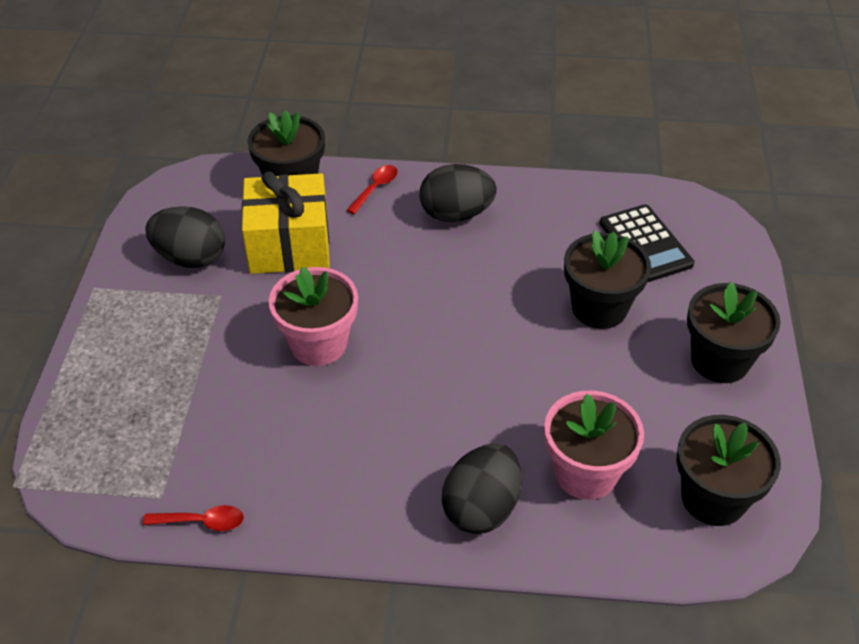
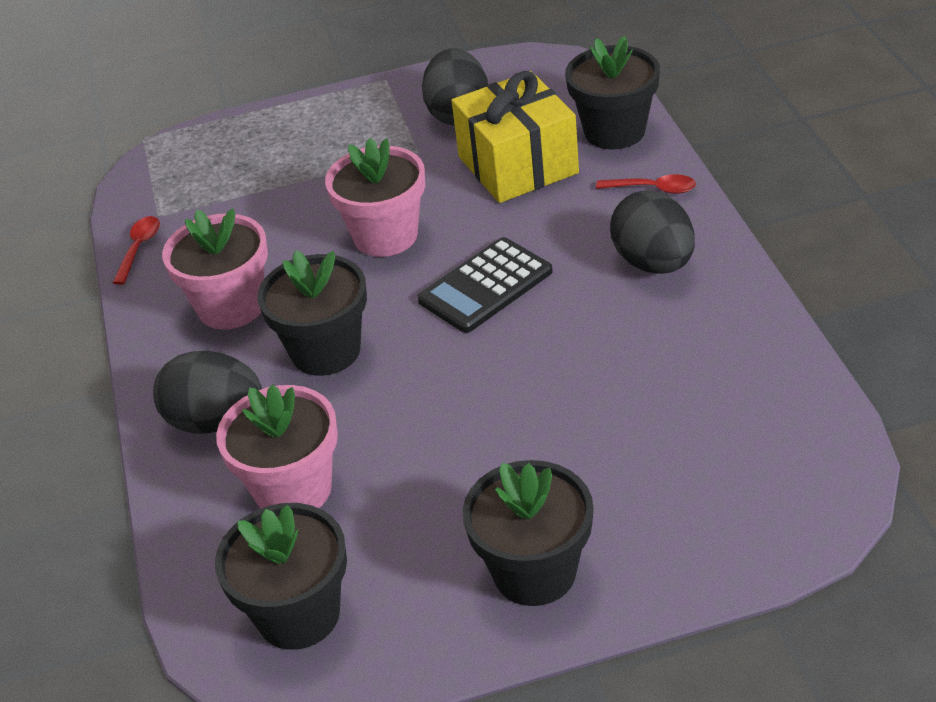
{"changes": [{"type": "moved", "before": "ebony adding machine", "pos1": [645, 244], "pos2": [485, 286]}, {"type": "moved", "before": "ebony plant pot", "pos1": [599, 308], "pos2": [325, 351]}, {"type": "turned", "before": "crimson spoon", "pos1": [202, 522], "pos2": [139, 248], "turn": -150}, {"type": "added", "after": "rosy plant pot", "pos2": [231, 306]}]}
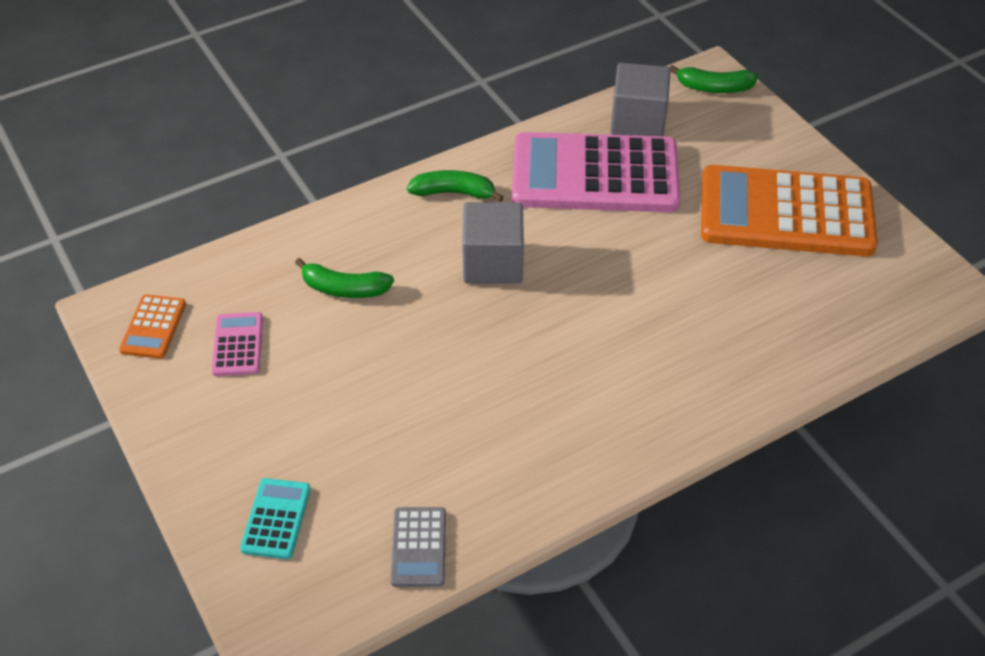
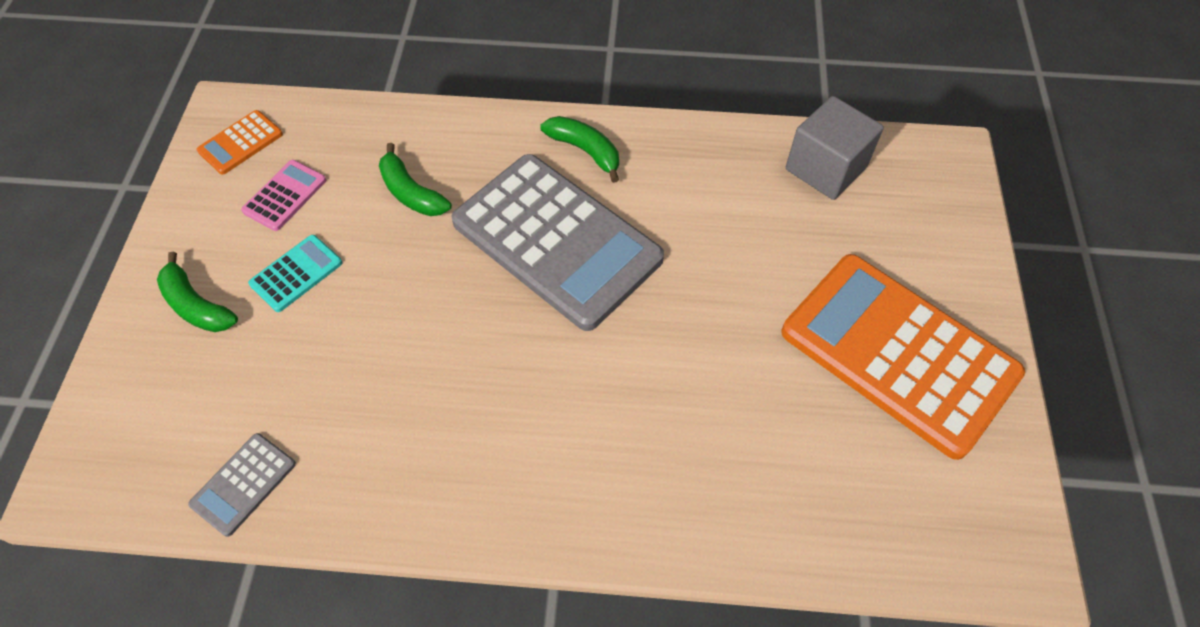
{"changes": [{"type": "moved", "before": "leaf-green banana", "pos1": [714, 88], "pos2": [196, 305]}, {"type": "removed", "before": "rosy adding machine", "pos1": [595, 175]}, {"type": "replaced", "before": "ash-grey cube", "after": "ash-grey adding machine", "pos1": [493, 263], "pos2": [557, 240]}, {"type": "moved", "before": "turquoise adding machine", "pos1": [276, 519], "pos2": [296, 273]}]}
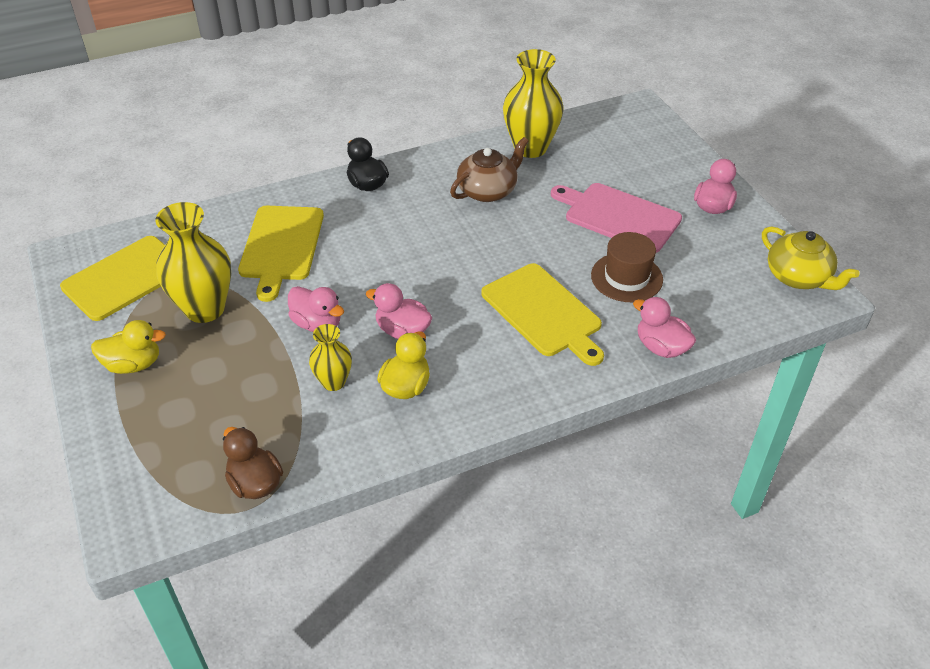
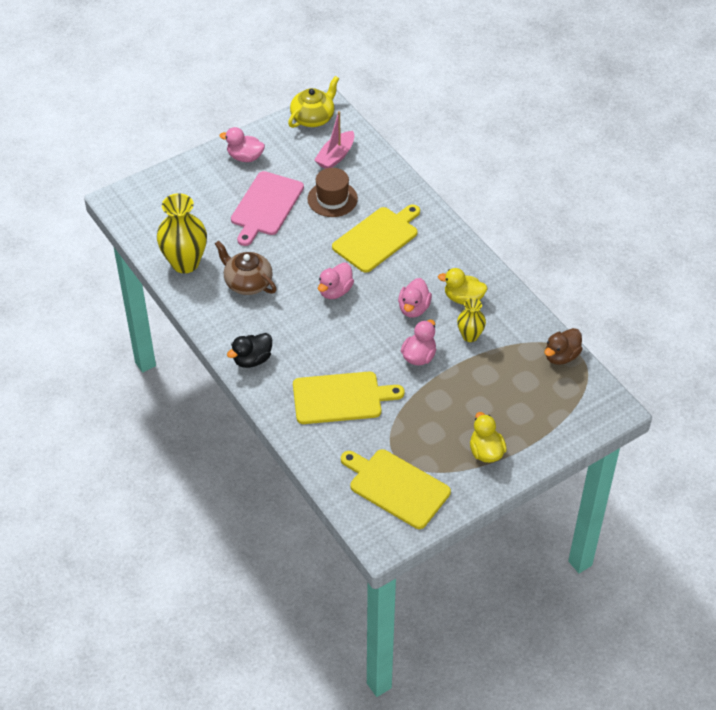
{"changes": [{"type": "removed", "before": "bright yellow tall vase", "pos1": [205, 309]}, {"type": "moved", "before": "rosy duck", "pos1": [661, 347], "pos2": [335, 291]}, {"type": "added", "after": "rosy sailboat", "pos2": [335, 156]}]}
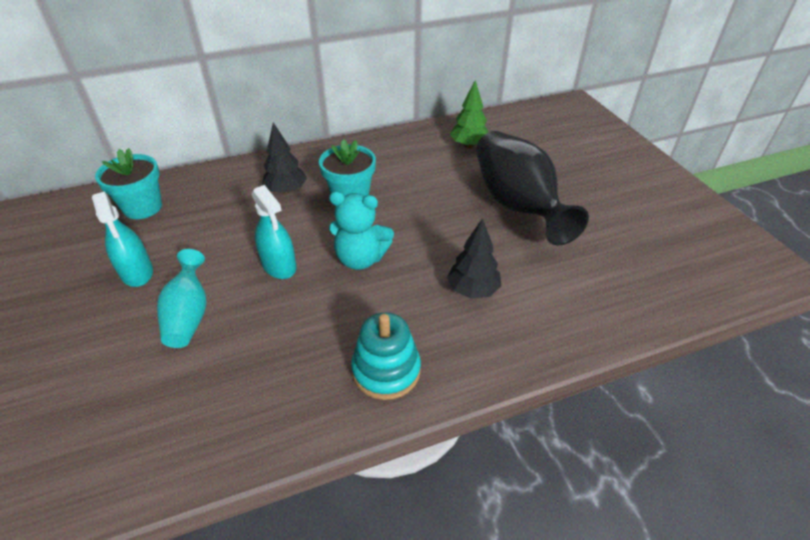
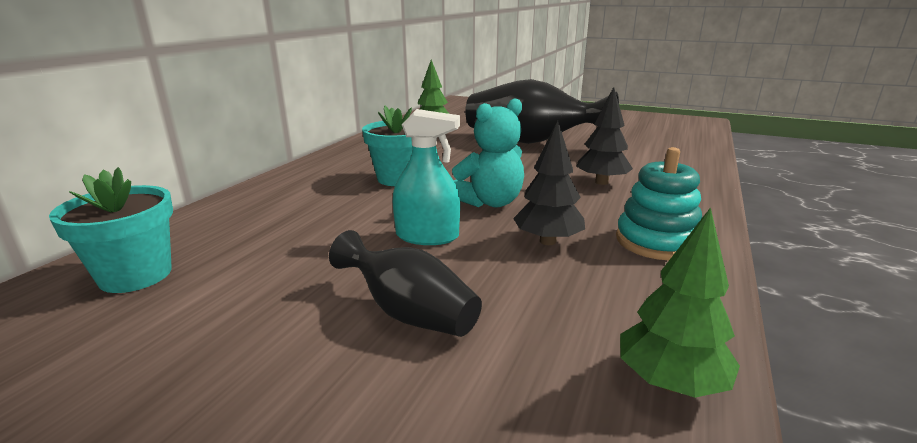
{"changes": [{"type": "moved", "before": "ebony fir tree", "pos1": [286, 191], "pos2": [548, 241]}, {"type": "removed", "before": "turquoise spray cleaner", "pos1": [137, 272]}, {"type": "recoloured", "before": "turquoise tall vase", "after": "ebony tall vase", "pos1": [189, 315], "pos2": [409, 313]}, {"type": "added", "after": "leaf-green fir tree", "pos2": [670, 382]}]}
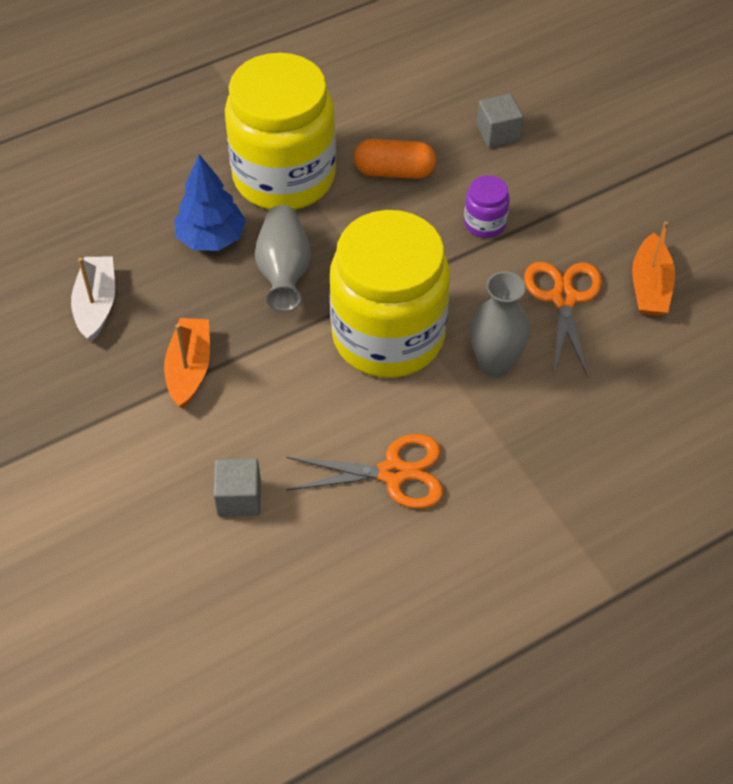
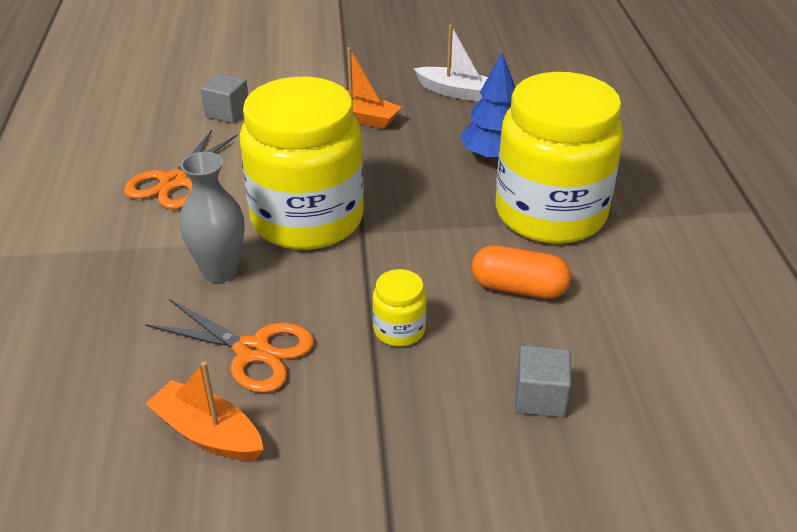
{"changes": [{"type": "turned", "before": "orange-coloured capsule", "pos1": [394, 172], "pos2": [518, 288], "turn": 75}, {"type": "recoloured", "before": "violet jam jar", "after": "bright yellow jam jar", "pos1": [484, 223], "pos2": [399, 330]}, {"type": "removed", "before": "ash-grey tall vase", "pos1": [284, 271]}]}
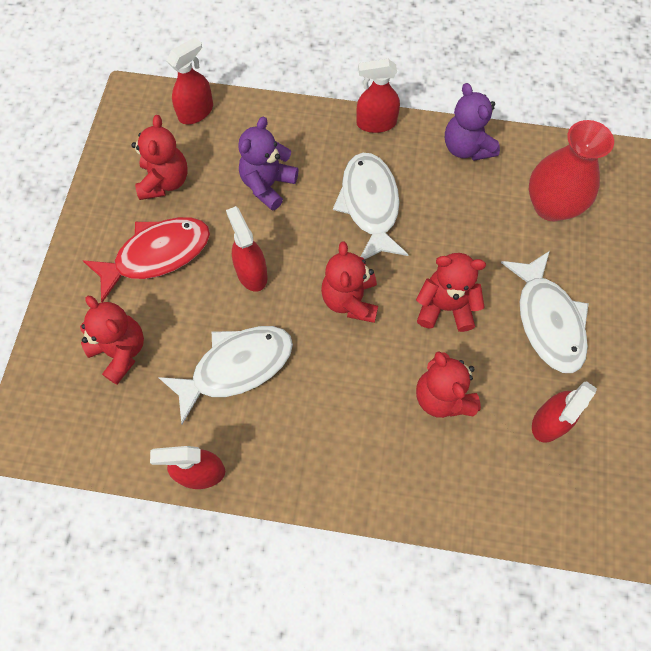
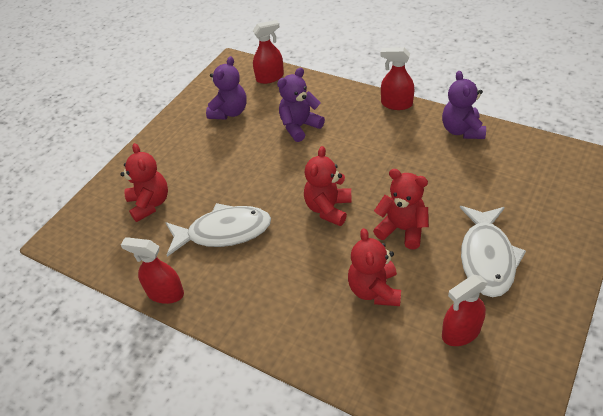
{"changes": [{"type": "recoloured", "before": "crimson teddy bear", "after": "violet teddy bear", "pos1": [164, 181], "pos2": [229, 112]}, {"type": "removed", "before": "crimson tall vase", "pos1": [551, 206]}, {"type": "removed", "before": "pure white toy fish", "pos1": [370, 205]}, {"type": "removed", "before": "crimson spray cleaner", "pos1": [251, 273]}, {"type": "removed", "before": "crimson toy fish", "pos1": [157, 255]}]}
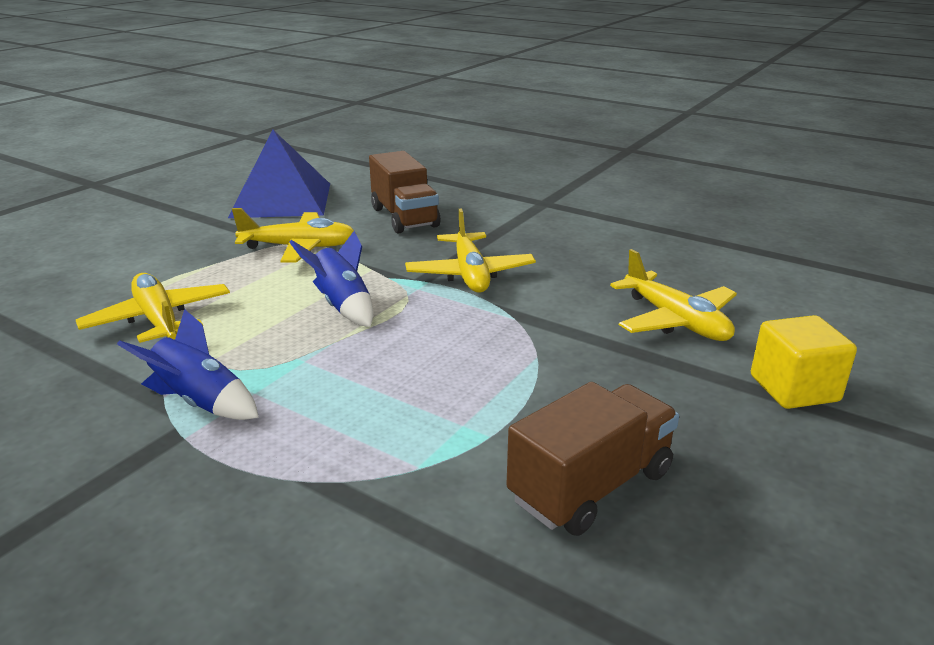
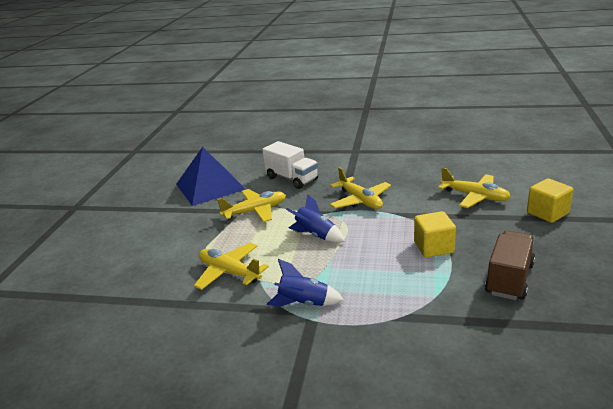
{"changes": [{"type": "recoloured", "before": "brown lorry", "after": "pure white lorry", "pos1": [404, 217], "pos2": [292, 179]}, {"type": "added", "after": "bright yellow cube", "pos2": [433, 247]}]}
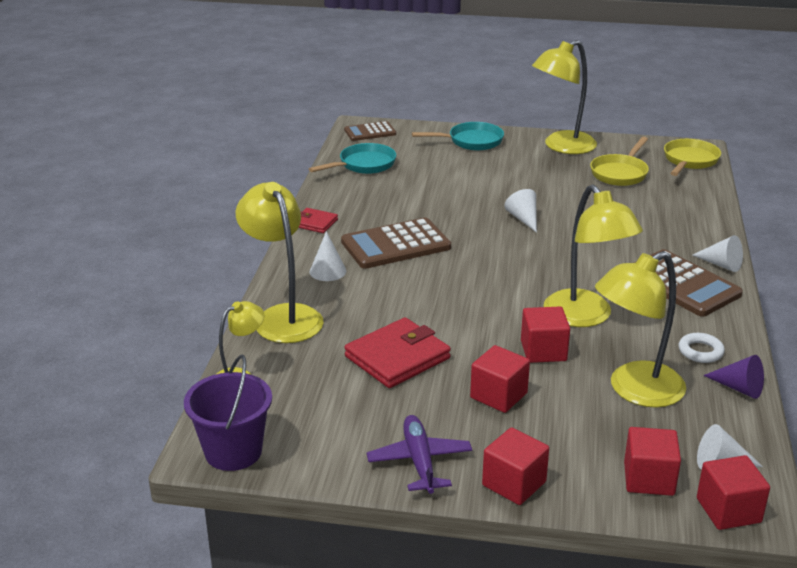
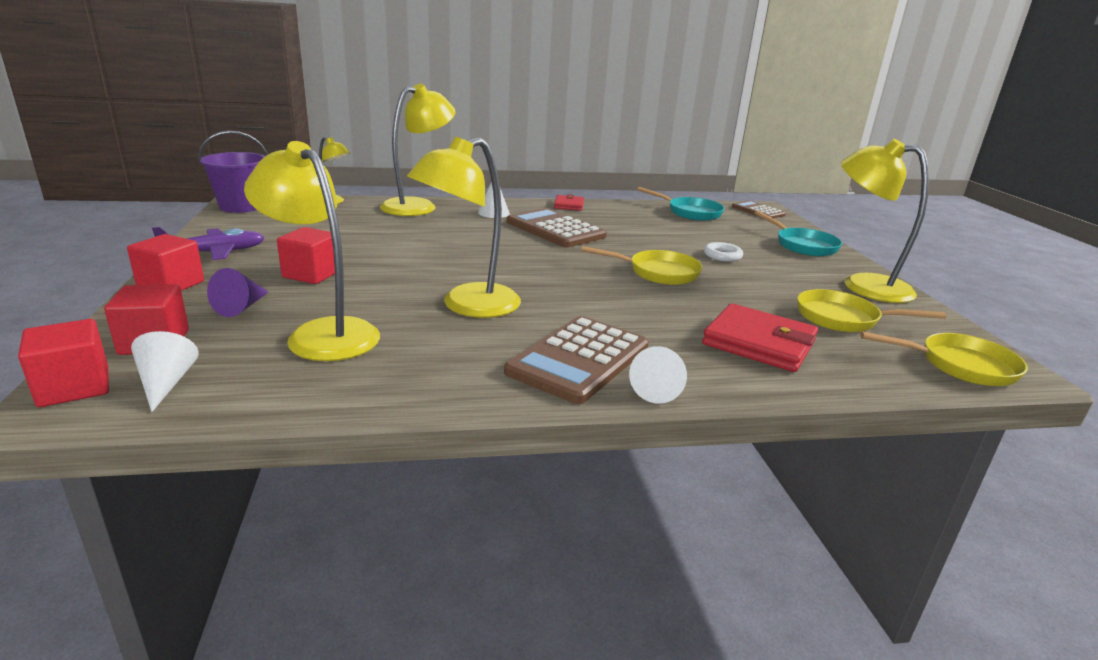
{"changes": [{"type": "replaced", "before": "pure white solid cone", "after": "bright yellow skillet", "pos1": [523, 219], "pos2": [658, 273]}, {"type": "removed", "before": "crimson cube", "pos1": [543, 351]}, {"type": "moved", "before": "crimson billfold", "pos1": [397, 357], "pos2": [759, 343]}, {"type": "moved", "before": "pure white hoop", "pos1": [700, 351], "pos2": [722, 255]}, {"type": "moved", "before": "violet solid cone", "pos1": [738, 388], "pos2": [241, 307]}]}
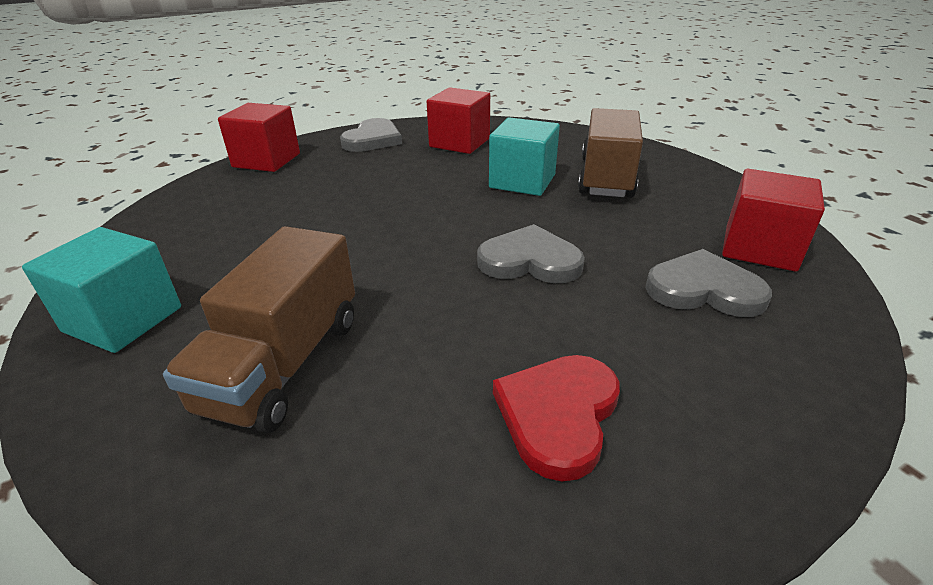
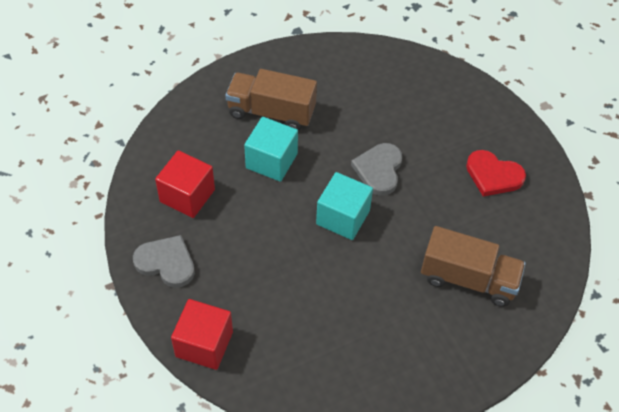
{"changes": [{"type": "removed", "before": "crimson cube", "pos1": [759, 248]}, {"type": "moved", "before": "turquoise cube", "pos1": [123, 319], "pos2": [343, 217]}, {"type": "removed", "before": "ash-grey heart", "pos1": [703, 289]}]}
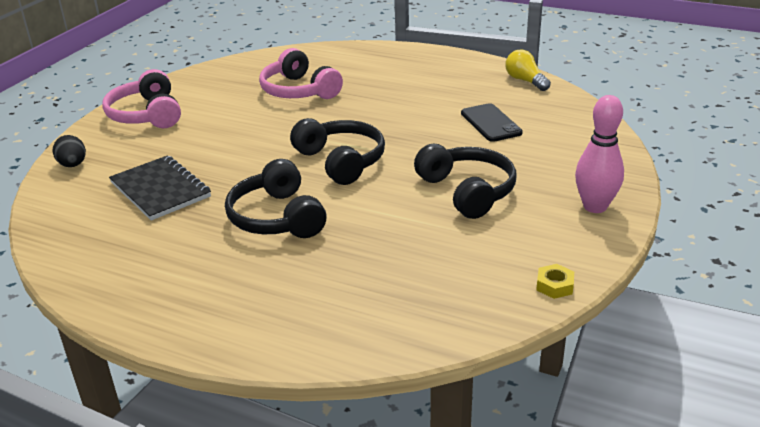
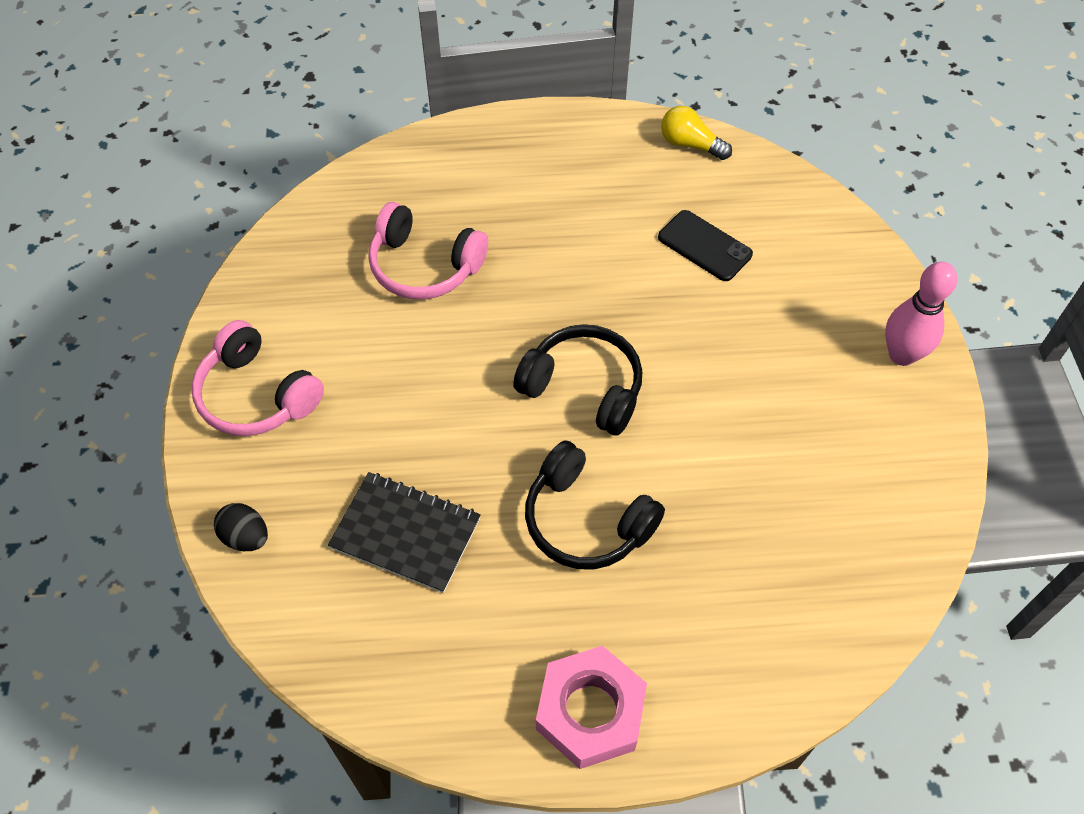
{"changes": [{"type": "removed", "before": "ebony over-ear headphones", "pos1": [467, 191]}, {"type": "removed", "before": "bright yellow hexagon nut", "pos1": [554, 285]}, {"type": "added", "after": "rosy hexagon nut", "pos2": [590, 711]}]}
